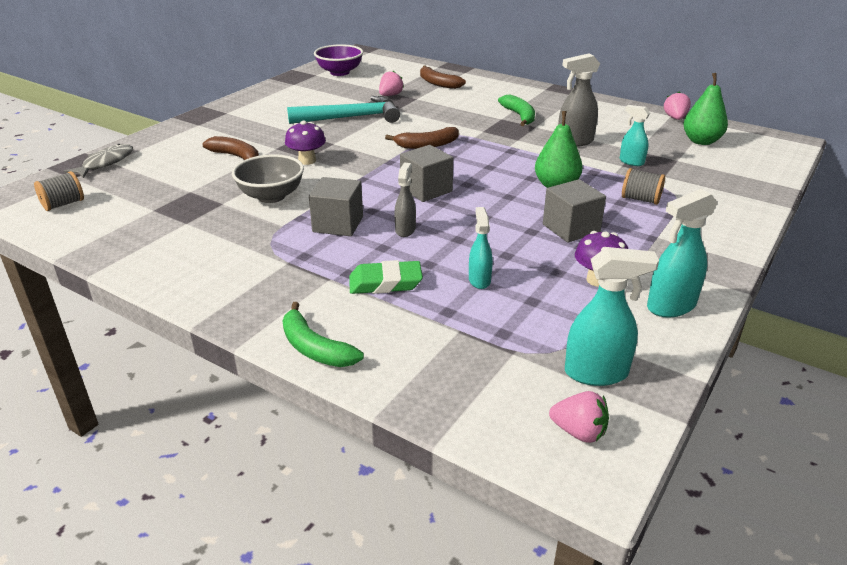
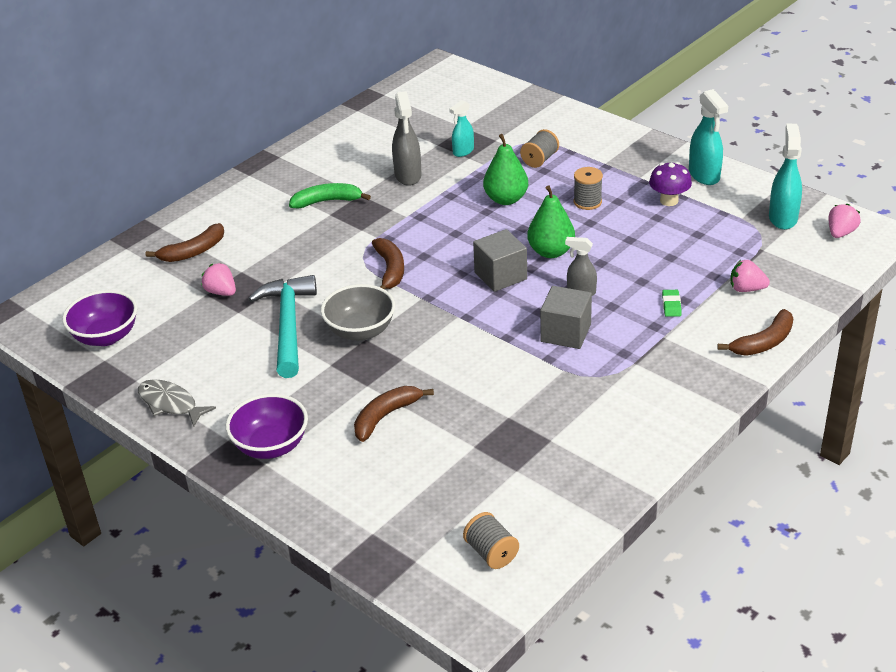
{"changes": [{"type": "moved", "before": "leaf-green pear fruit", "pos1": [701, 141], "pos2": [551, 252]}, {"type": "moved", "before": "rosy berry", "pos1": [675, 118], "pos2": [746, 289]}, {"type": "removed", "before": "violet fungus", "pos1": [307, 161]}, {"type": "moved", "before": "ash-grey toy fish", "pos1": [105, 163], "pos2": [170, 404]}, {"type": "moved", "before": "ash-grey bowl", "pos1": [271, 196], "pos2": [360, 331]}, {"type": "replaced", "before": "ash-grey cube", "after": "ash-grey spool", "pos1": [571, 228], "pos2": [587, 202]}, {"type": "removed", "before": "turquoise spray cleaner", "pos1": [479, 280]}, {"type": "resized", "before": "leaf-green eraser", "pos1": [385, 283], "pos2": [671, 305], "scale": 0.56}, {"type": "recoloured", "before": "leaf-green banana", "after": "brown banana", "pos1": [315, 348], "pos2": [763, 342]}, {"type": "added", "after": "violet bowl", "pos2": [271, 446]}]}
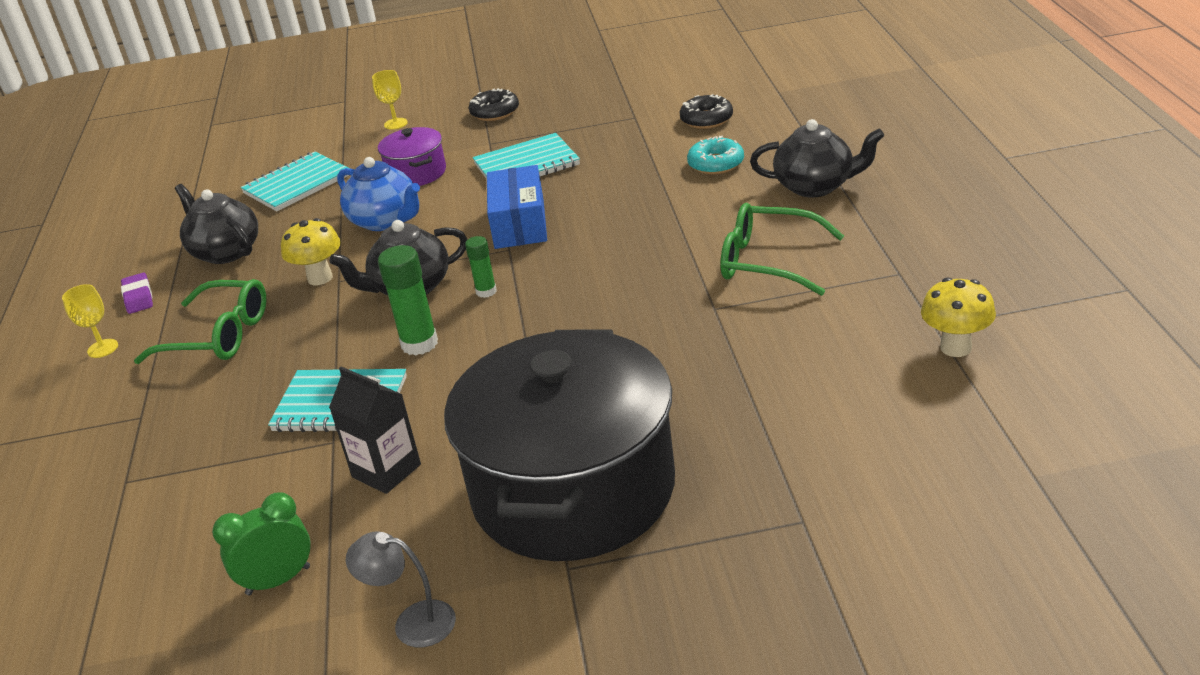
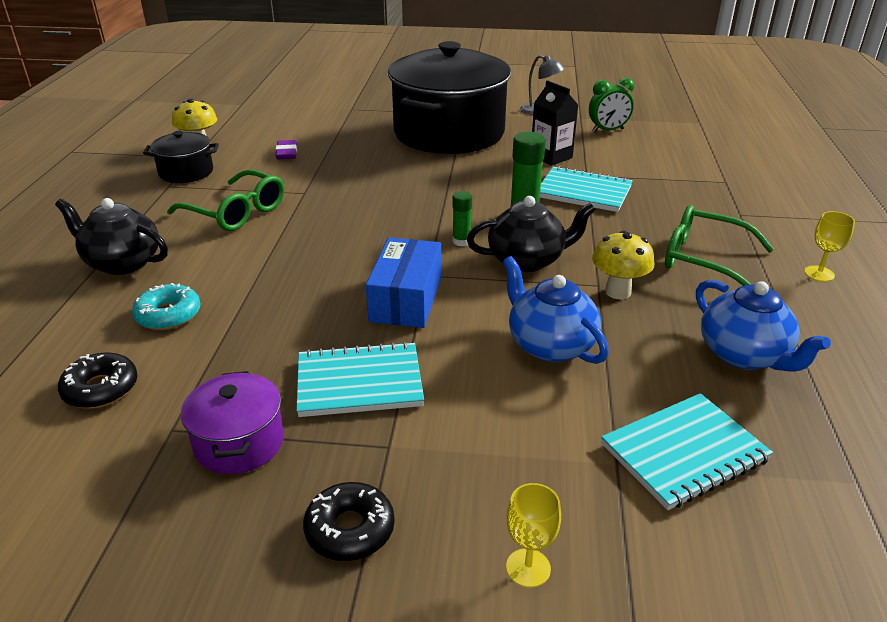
{"changes": [{"type": "moved", "before": "violet stockpot", "pos1": [416, 173], "pos2": [239, 442]}, {"type": "recoloured", "before": "ebony teapot", "after": "cobalt teapot", "pos1": [225, 251], "pos2": [744, 355]}, {"type": "moved", "before": "violet eraser", "pos1": [138, 297], "pos2": [287, 153]}, {"type": "added", "after": "ebony stockpot", "pos2": [186, 172]}]}
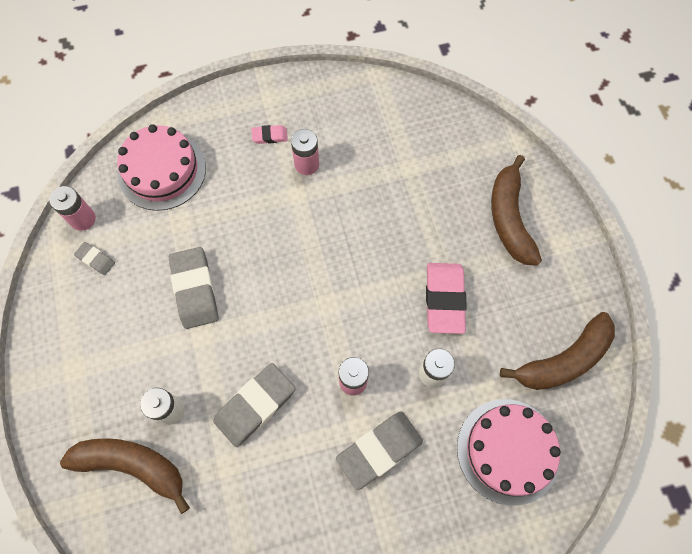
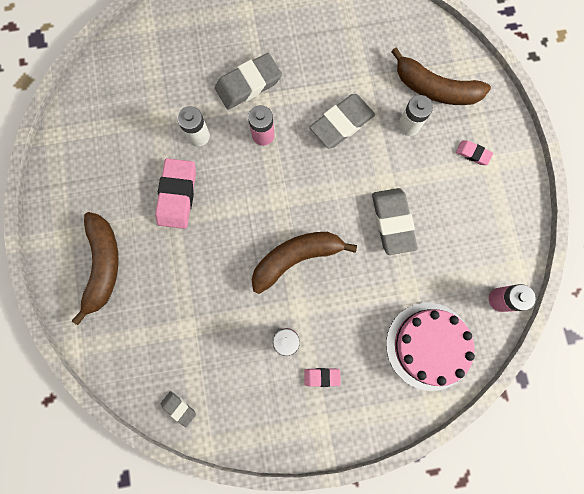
{"changes": [{"type": "moved", "before": "ash-grey eraser", "pos1": [96, 259], "pos2": [179, 408]}, {"type": "moved", "before": "brown banana", "pos1": [563, 360], "pos2": [296, 258]}, {"type": "removed", "before": "rosy cake", "pos1": [508, 451]}, {"type": "added", "after": "rosy eraser", "pos2": [473, 154]}]}
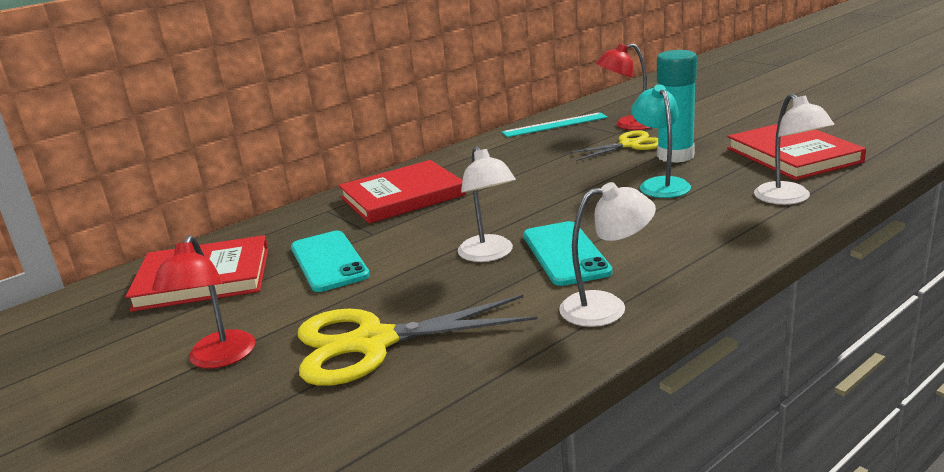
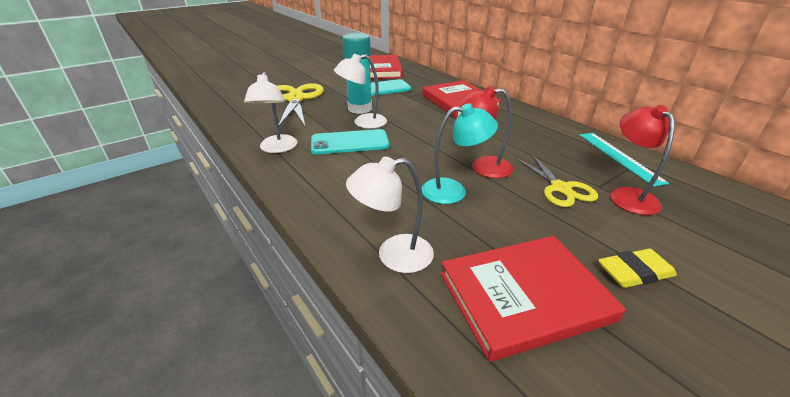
{"changes": [{"type": "moved", "before": "turquoise stick of glue", "pos1": [675, 156], "pos2": [360, 109]}, {"type": "moved", "before": "crimson lamp", "pos1": [218, 359], "pos2": [482, 167]}, {"type": "added", "after": "bright yellow eraser", "pos2": [634, 272]}]}
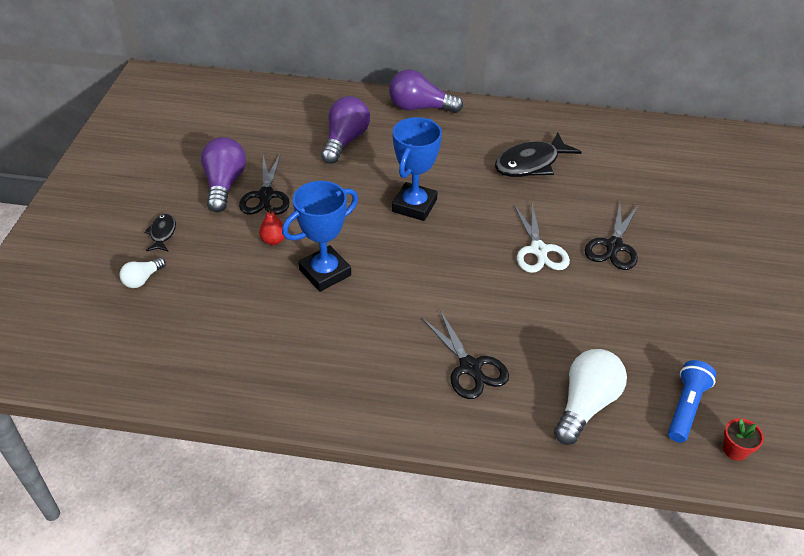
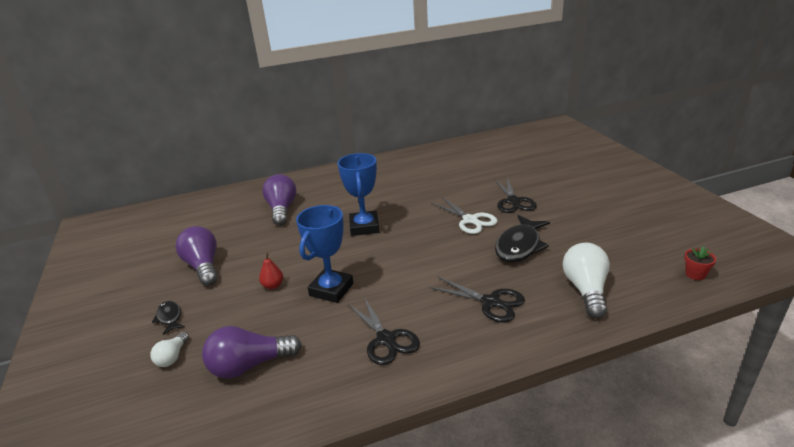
{"changes": [{"type": "moved", "before": "violet light bulb", "pos1": [420, 107], "pos2": [249, 365]}, {"type": "moved", "before": "ebony toy fish", "pos1": [531, 163], "pos2": [519, 246]}, {"type": "moved", "before": "ebony pair of scissors", "pos1": [266, 196], "pos2": [386, 339]}, {"type": "removed", "before": "cobalt flashlight", "pos1": [686, 407]}]}
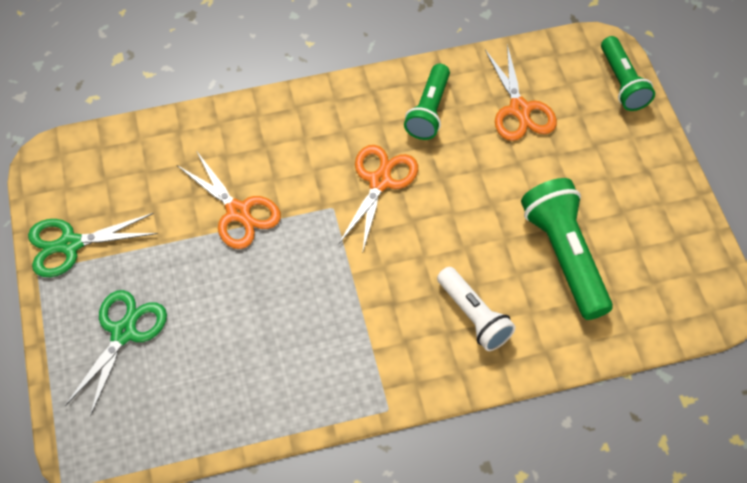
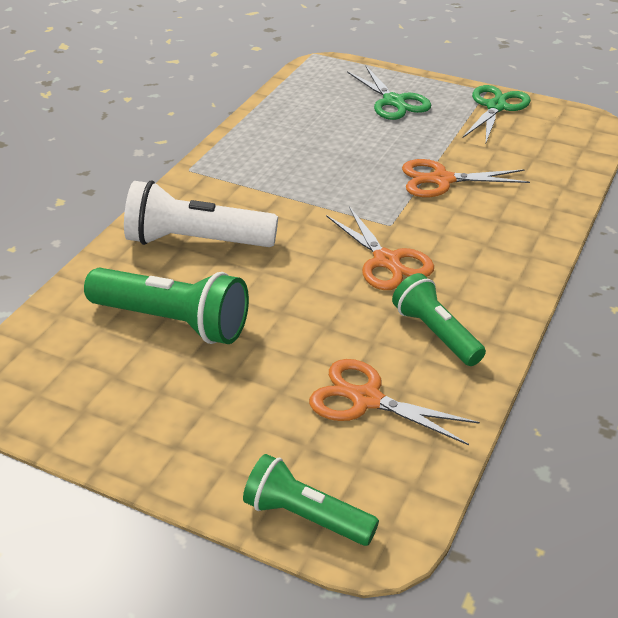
{"changes": [{"type": "resized", "before": "pure white flashlight", "pos1": [474, 316], "pos2": [196, 241], "scale": 1.52}]}
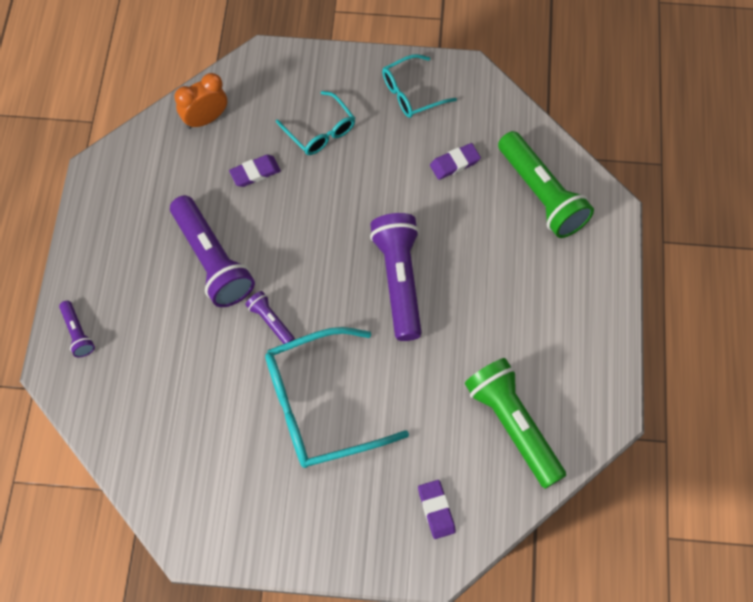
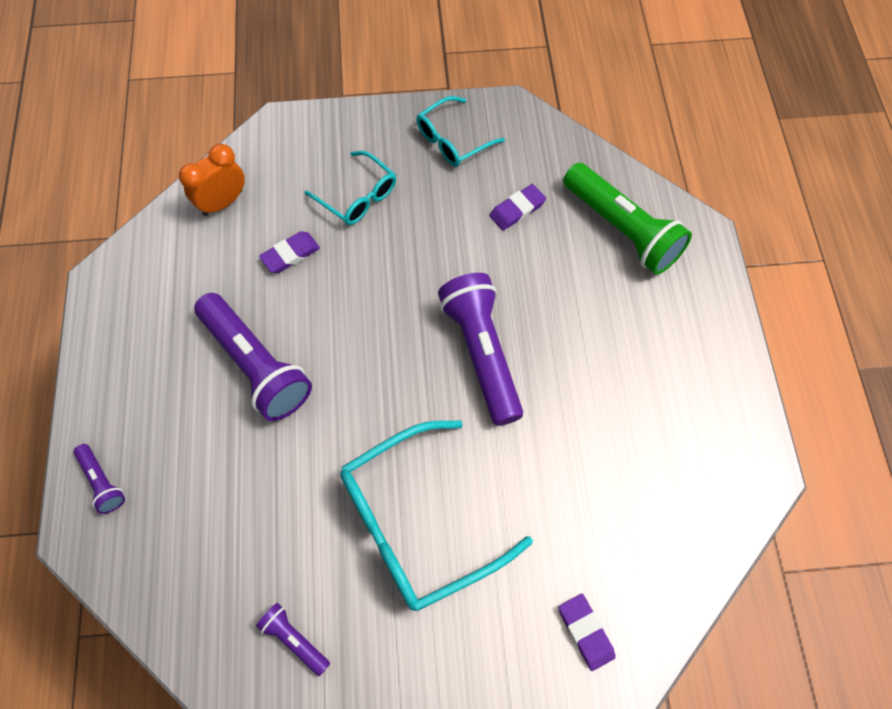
{"changes": [{"type": "moved", "before": "violet flashlight", "pos1": [270, 321], "pos2": [294, 639]}, {"type": "removed", "before": "leaf-green flashlight", "pos1": [513, 426]}]}
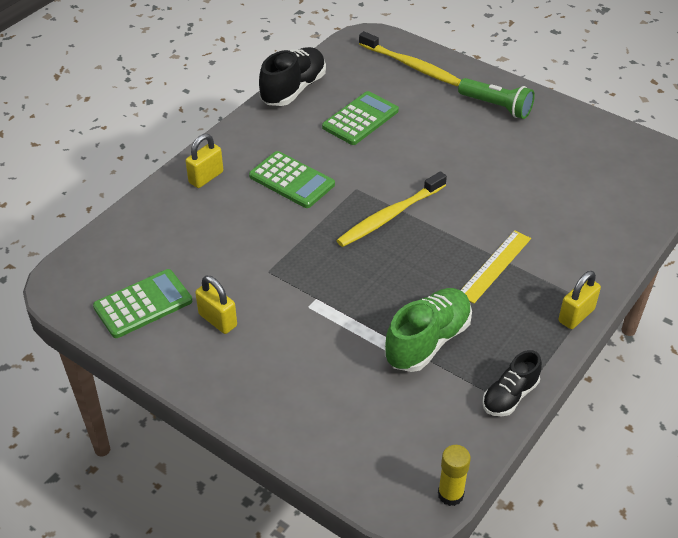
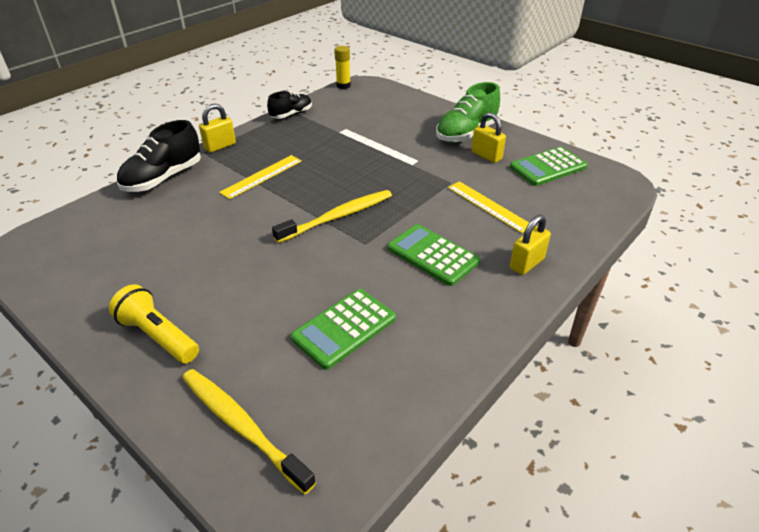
{"changes": [{"type": "moved", "before": "ebony shoe", "pos1": [293, 89], "pos2": [163, 178]}, {"type": "recoloured", "before": "leaf-green flashlight", "after": "bright yellow flashlight", "pos1": [497, 107], "pos2": [158, 336]}, {"type": "moved", "before": "leaf-green shoe", "pos1": [427, 341], "pos2": [466, 133]}, {"type": "added", "after": "bright yellow ruler", "pos2": [488, 206]}]}
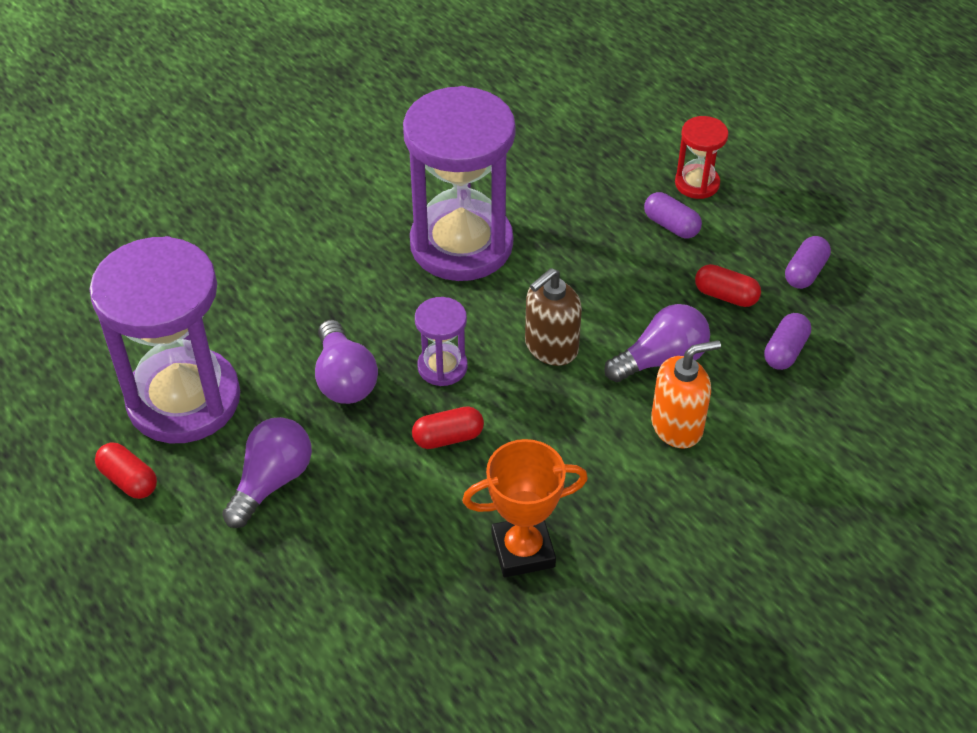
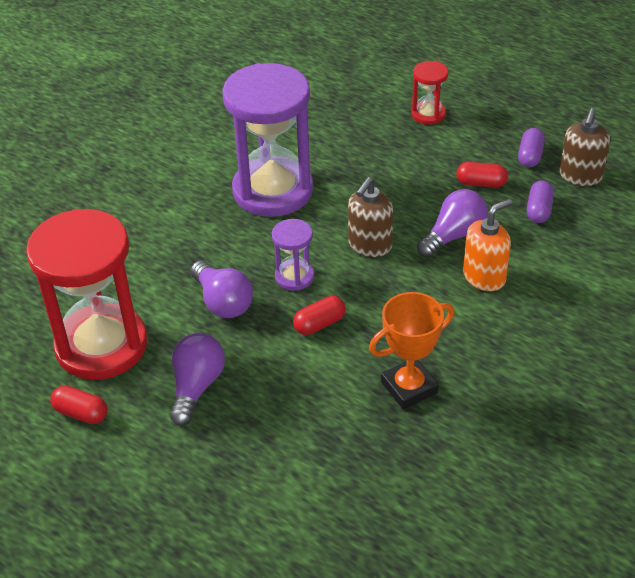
{"changes": [{"type": "removed", "before": "violet capsule", "pos1": [671, 225]}, {"type": "recoloured", "before": "violet sand timer", "after": "crimson sand timer", "pos1": [184, 399], "pos2": [101, 345]}, {"type": "added", "after": "brown soap pump", "pos2": [580, 176]}]}
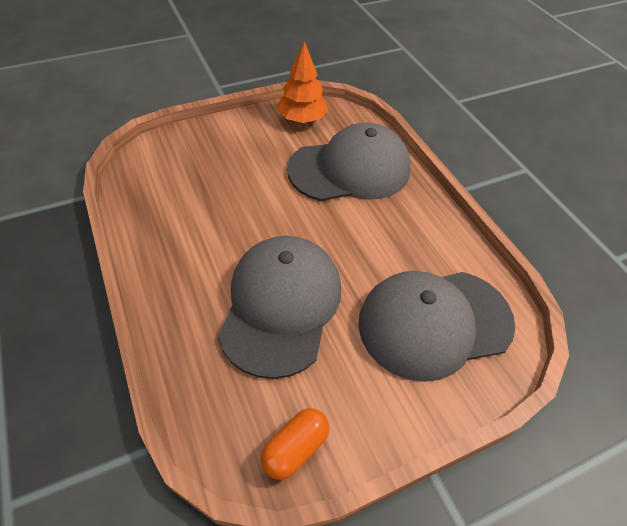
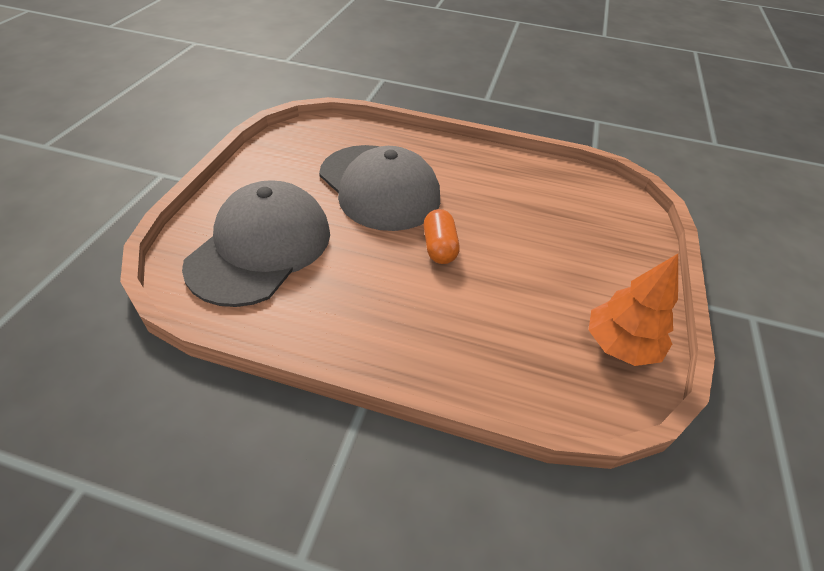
{"changes": [{"type": "removed", "before": "ash-grey cap", "pos1": [350, 169]}, {"type": "moved", "before": "orange-coloured capsule", "pos1": [295, 448], "pos2": [439, 247]}]}
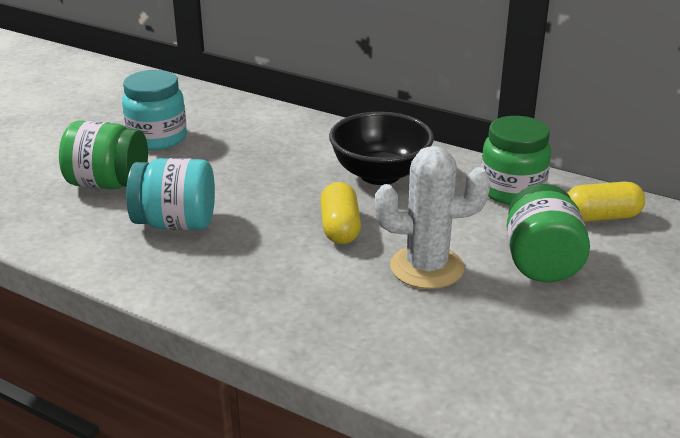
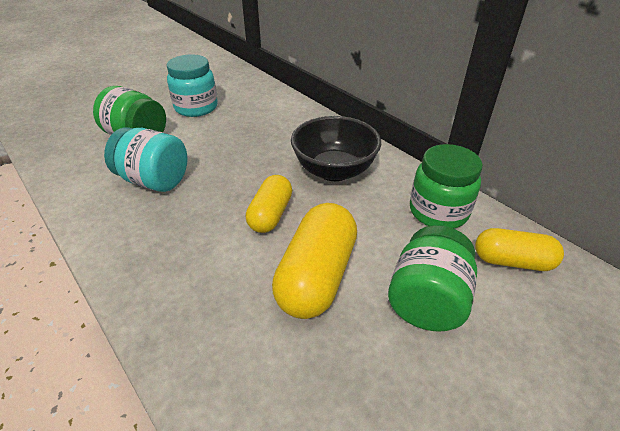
{"changes": [{"type": "replaced", "before": "pure white prickly plant", "after": "bright yellow capsule", "pos1": [427, 267], "pos2": [317, 276]}]}
